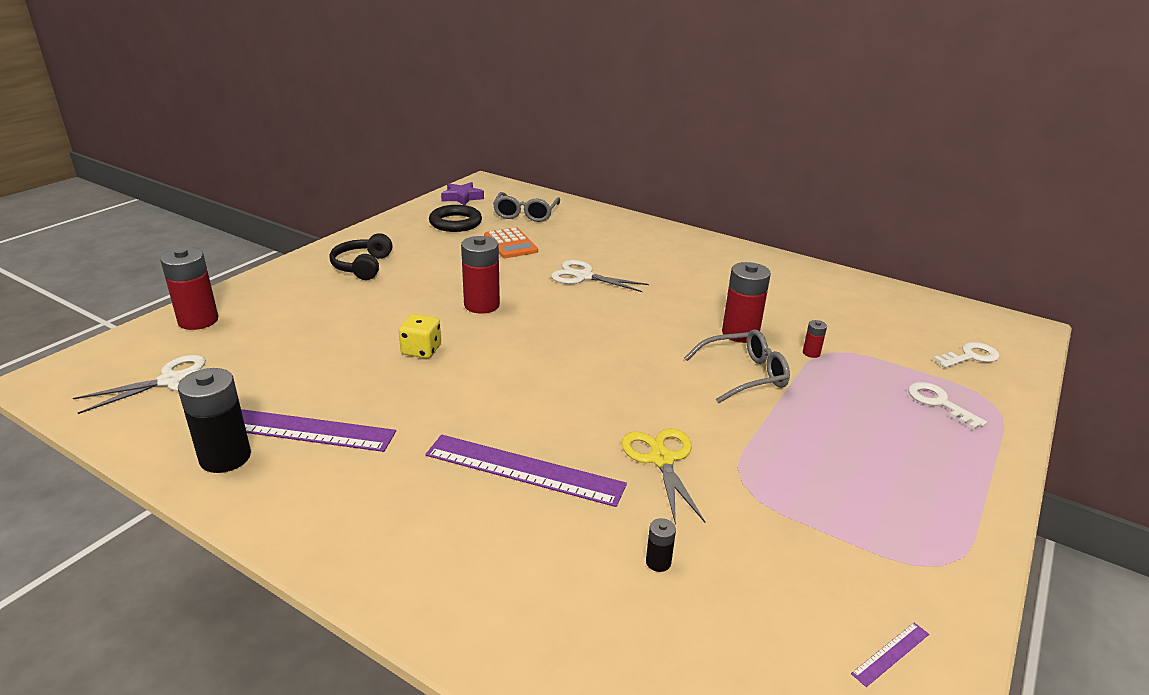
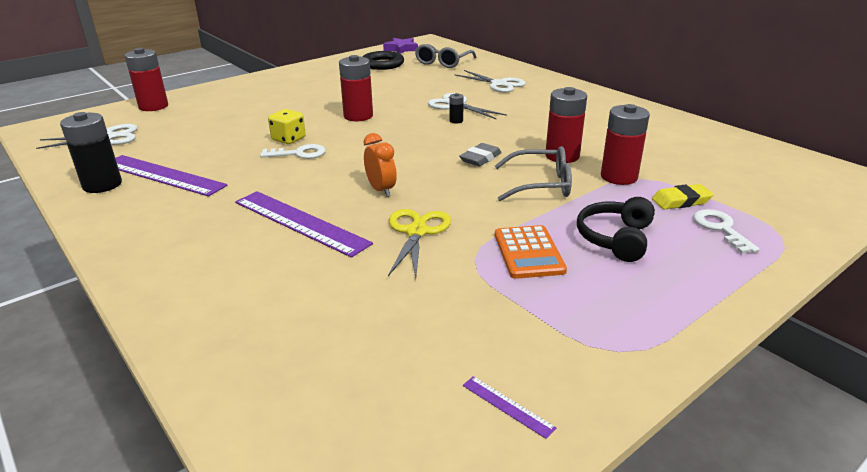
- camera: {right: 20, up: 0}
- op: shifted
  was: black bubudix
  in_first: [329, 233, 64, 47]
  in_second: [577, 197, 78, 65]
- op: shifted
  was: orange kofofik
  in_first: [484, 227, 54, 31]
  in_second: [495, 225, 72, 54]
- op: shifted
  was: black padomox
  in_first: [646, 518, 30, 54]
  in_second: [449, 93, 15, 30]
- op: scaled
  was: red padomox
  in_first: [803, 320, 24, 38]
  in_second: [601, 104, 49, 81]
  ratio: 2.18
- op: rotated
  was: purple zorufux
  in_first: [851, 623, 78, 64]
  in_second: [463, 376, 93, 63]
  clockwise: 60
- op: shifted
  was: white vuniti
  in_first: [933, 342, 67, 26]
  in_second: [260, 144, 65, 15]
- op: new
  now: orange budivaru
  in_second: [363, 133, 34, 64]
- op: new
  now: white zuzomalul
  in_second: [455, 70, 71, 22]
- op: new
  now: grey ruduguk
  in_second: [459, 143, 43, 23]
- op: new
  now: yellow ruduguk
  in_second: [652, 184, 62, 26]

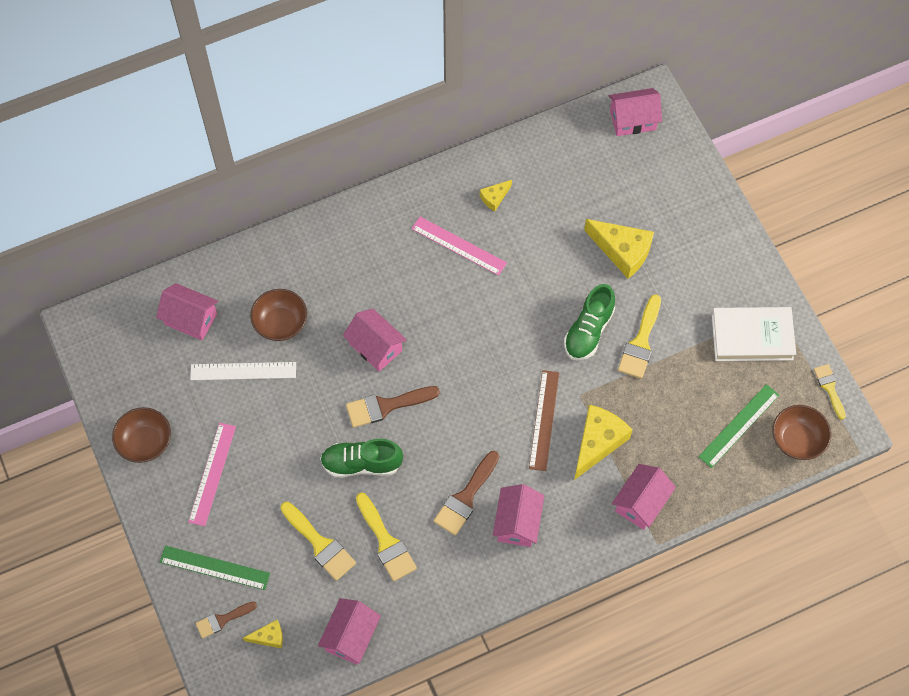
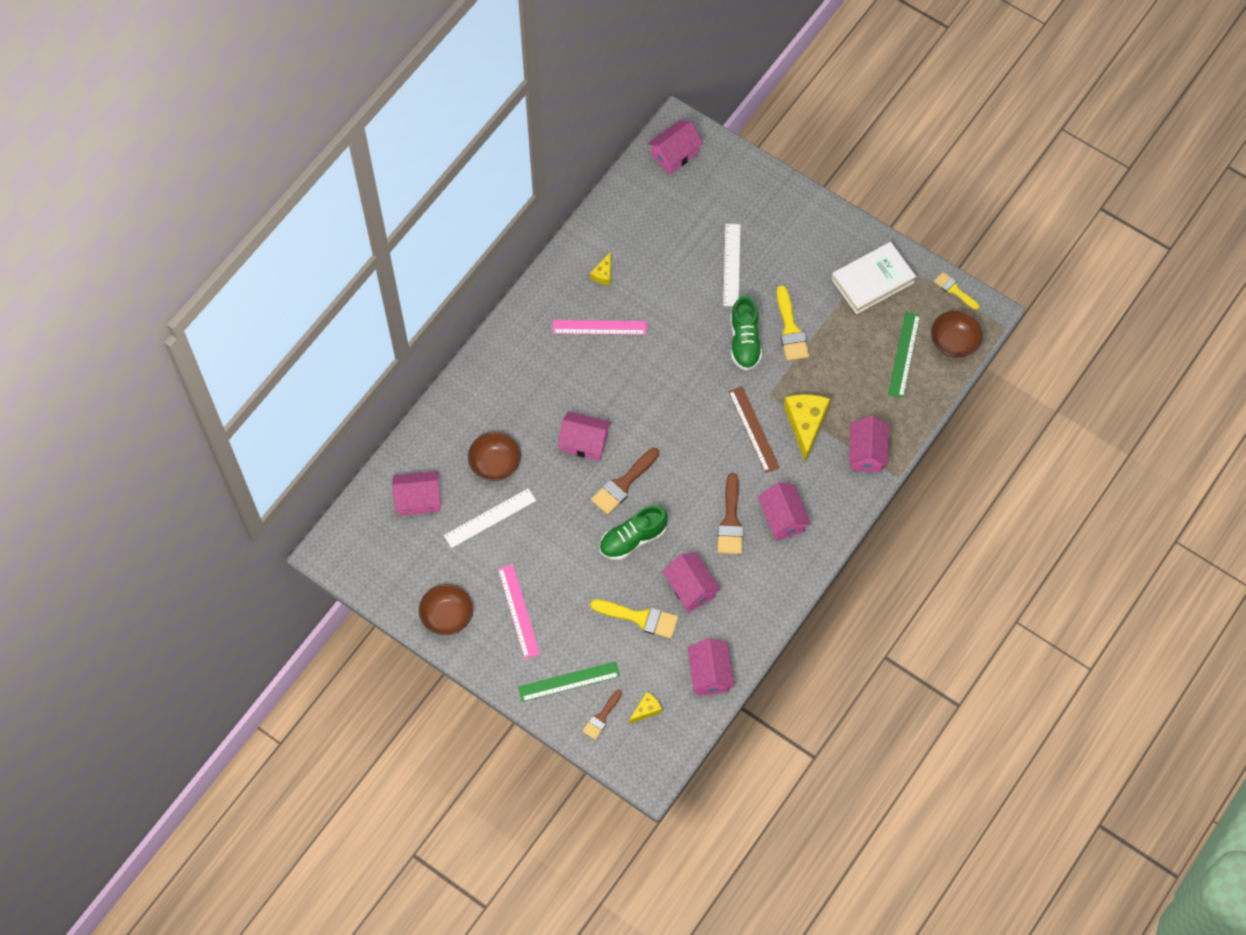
- camera: {right: -30, up: 0}
- op: swapped
  was: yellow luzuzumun
  now: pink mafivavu
  in_first: [356, 493, 61, 88]
  in_second: [663, 553, 58, 59]
- op: swapped
  was: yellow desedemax
  now: white zorufux
  in_first: [584, 219, 70, 60]
  in_second: [723, 224, 17, 82]

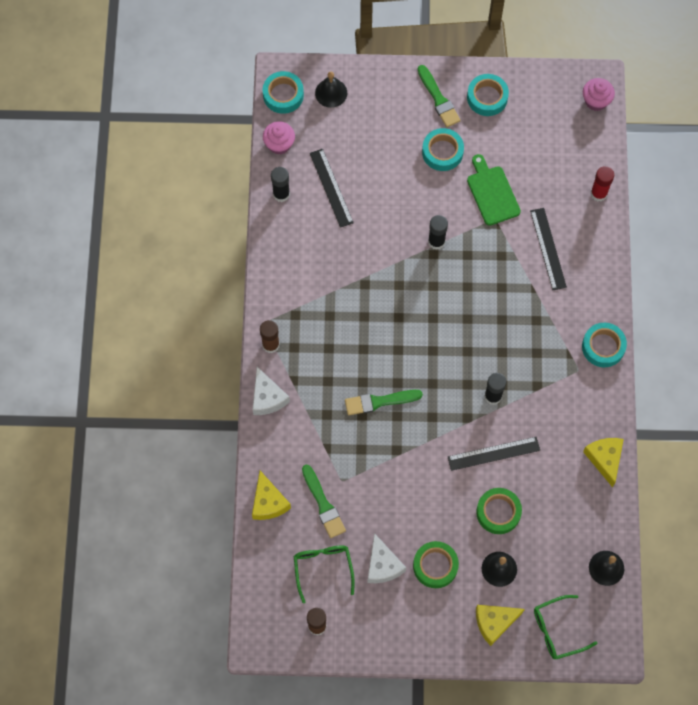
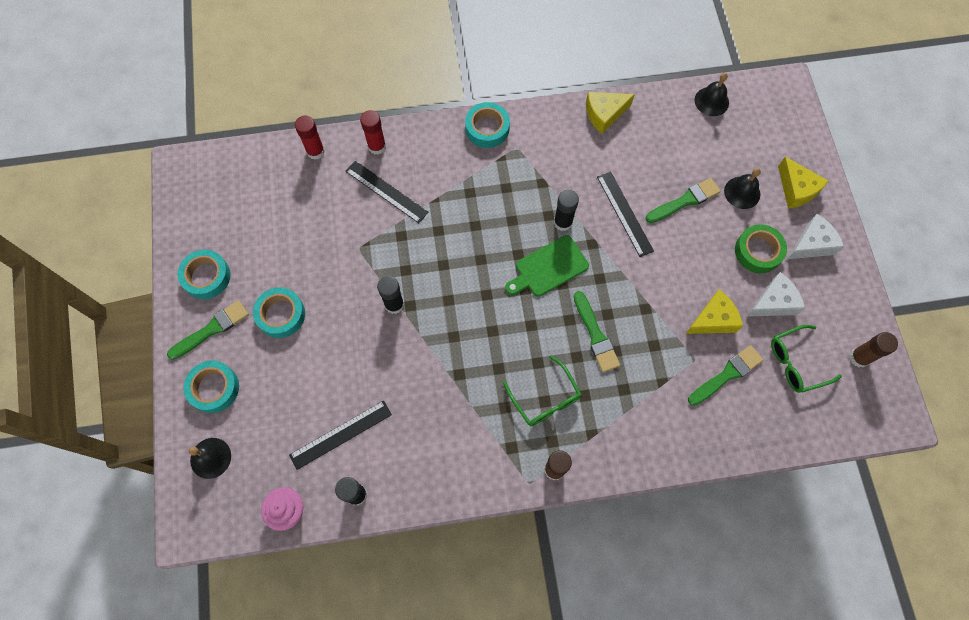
- camera: {right: -100, up: 0}
- op: shifted
  was: white desedemax
  in_first: [252, 367, 38, 48]
  in_second: [787, 214, 57, 45]
- op: shifted
  was: yellow desedemax
  in_first: [252, 471, 39, 49]
  in_second: [686, 289, 57, 45]
- op: shifted
  was: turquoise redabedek
  in_first: [263, 71, 41, 43]
  in_second: [183, 361, 56, 52]
- op: shifted
  was: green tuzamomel
  in_first: [467, 154, 54, 72]
  in_second: [505, 235, 84, 62]
- op: swapped
  was: green redabedek
  now: green luzuzumun
  in_first: [476, 488, 46, 46]
  in_second: [646, 178, 75, 45]
- op: rotated
  was: black zorufux
  in_first: [530, 208, 37, 82]
  in_second: [346, 161, 82, 62]
  clockwise: 60
- op: shifted
  was: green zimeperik
  in_first: [534, 595, 63, 64]
  in_second: [503, 355, 78, 71]
- op: gone
  was: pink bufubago
  in_first: [583, 78, 32, 33]
- op: new
  now: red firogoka
  in_second: [360, 110, 26, 45]

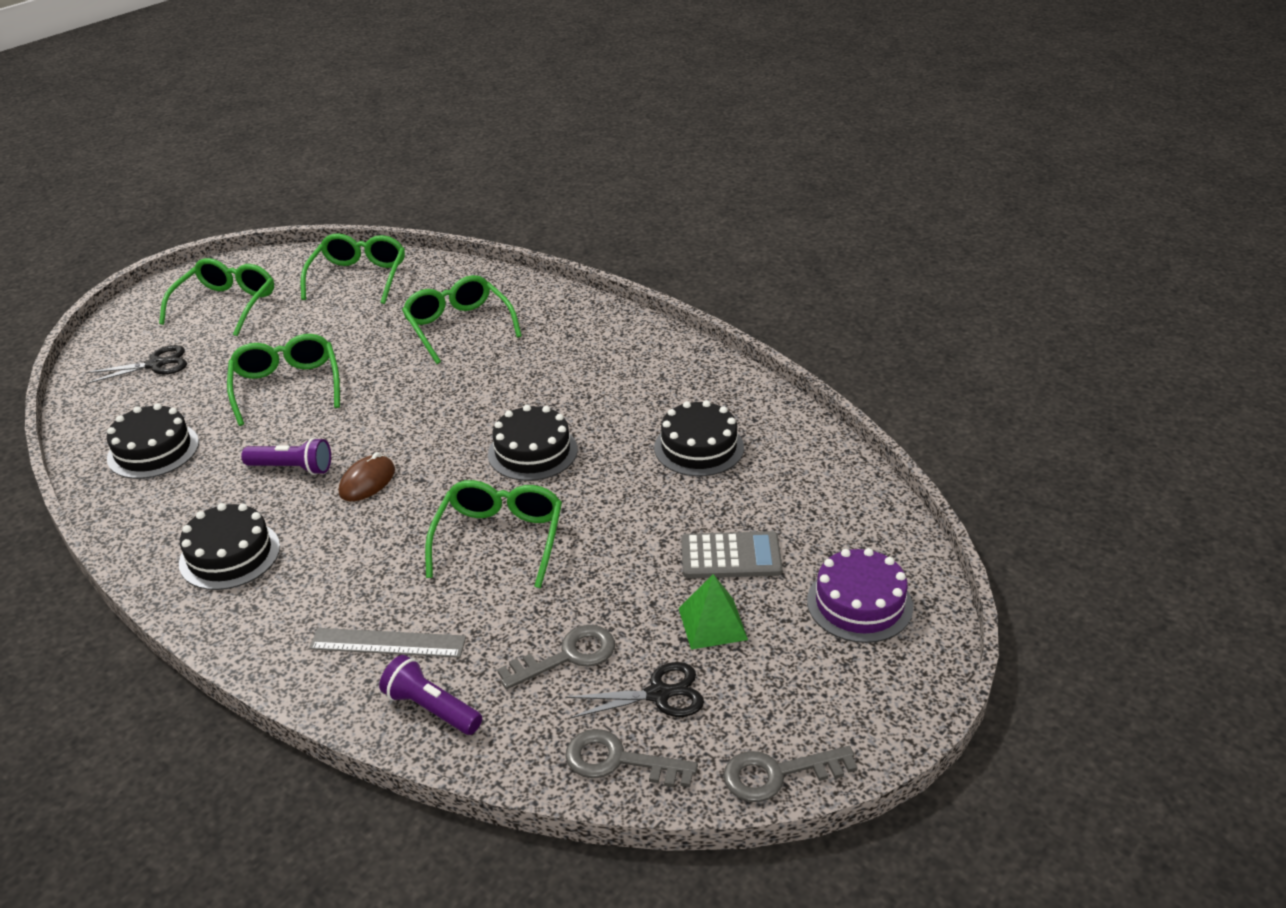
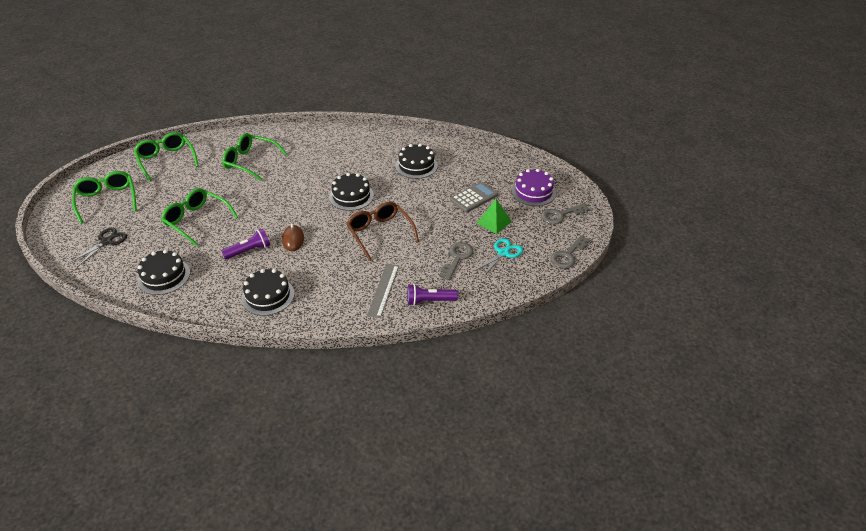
- camera: {right: -40, up: 5}
- op: rotated
  was: grey zorufux
  in_first: [309, 628, 157, 30]
  in_second: [367, 264, 32, 54]
  clockwise: -45
- op: repainted
  was: green zimeperik
  now: brown zimeperik
  in_first: [425, 480, 137, 108]
  in_second: [346, 202, 73, 59]
- op: repainted
  was: black zuzomalul
  now: turquoise zuzomalul
  in_first: [566, 662, 138, 57]
  in_second: [474, 238, 49, 39]
- op: shifted
  was: grey vuniti
  in_first: [566, 729, 132, 58]
  in_second: [541, 203, 49, 21]

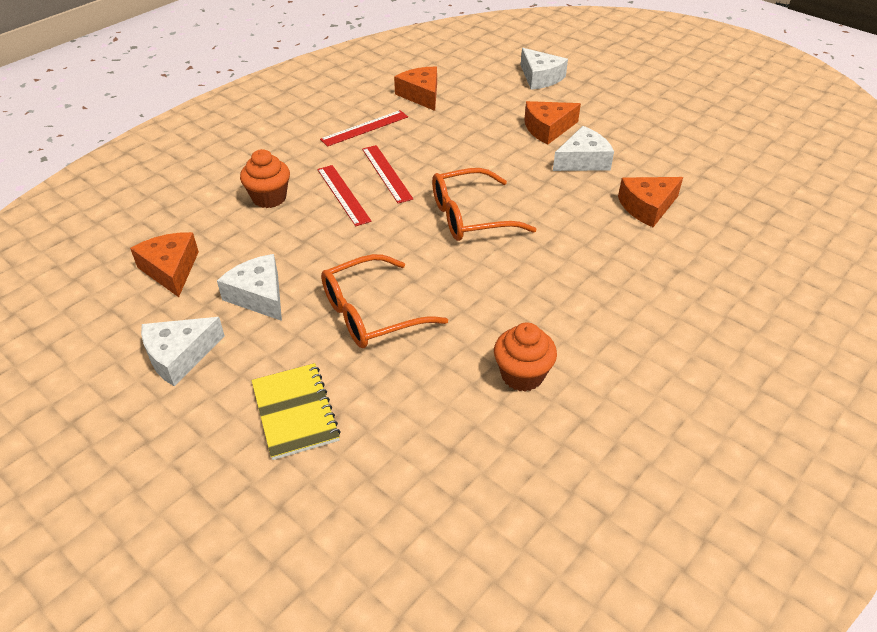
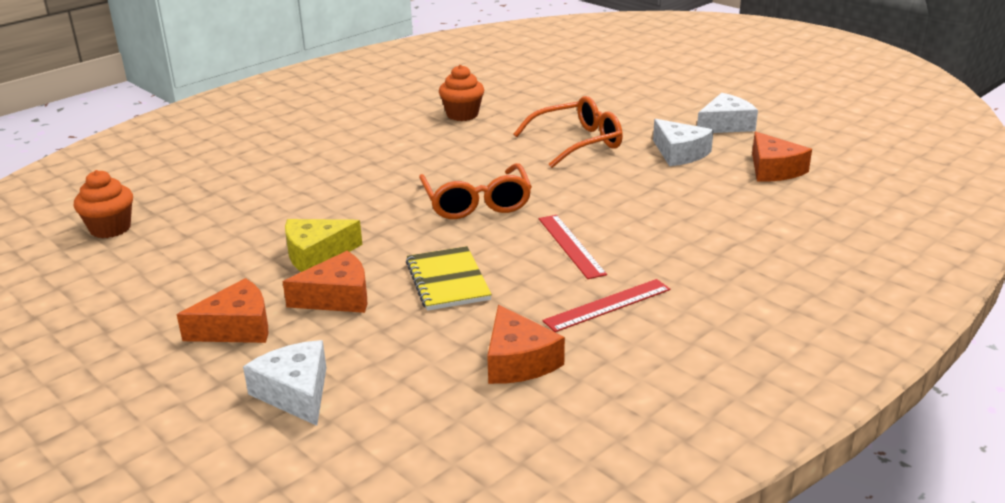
- camera: {right: -175, up: -15}
- op: shifted
  was: orange bufubago
  in_first: [240, 149, 50, 59]
  in_second: [74, 170, 59, 68]
- op: shifted
  was: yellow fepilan
  in_first: [252, 363, 89, 97]
  in_second: [406, 246, 86, 65]
- op: gone
  was: red zorufux
  in_first: [317, 165, 55, 61]
- op: rotated
  was: orange zimeperik
  in_first: [432, 168, 105, 73]
  in_second: [419, 163, 113, 56]
  clockwise: 90
- op: repainted
  was: white desedemax
  now: yellow desedemax
  in_first: [553, 126, 61, 45]
  in_second: [285, 219, 78, 53]
- op: shifted
  was: orange desedemax
  in_first: [618, 177, 65, 50]
  in_second: [177, 278, 91, 65]

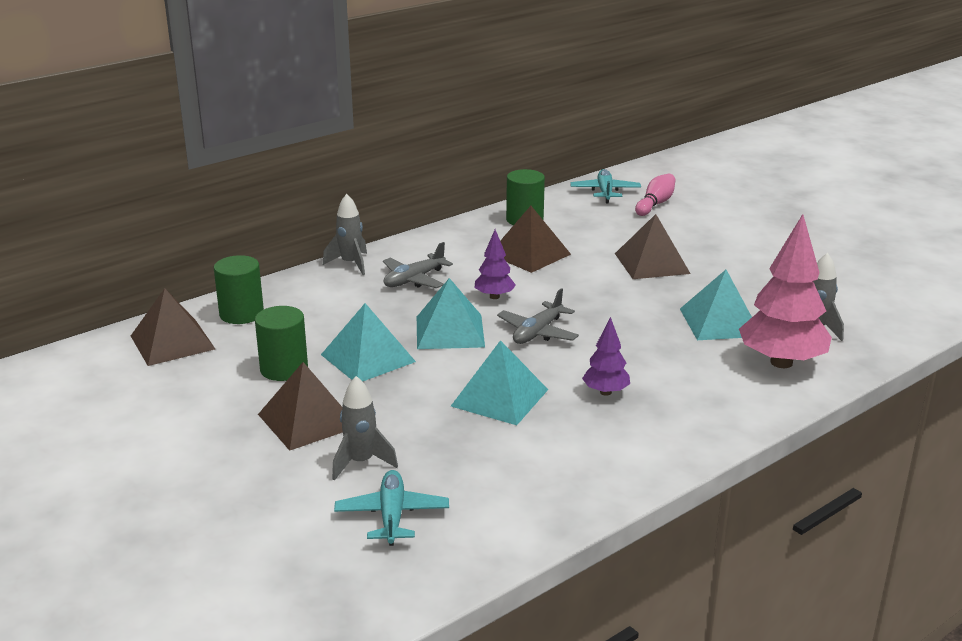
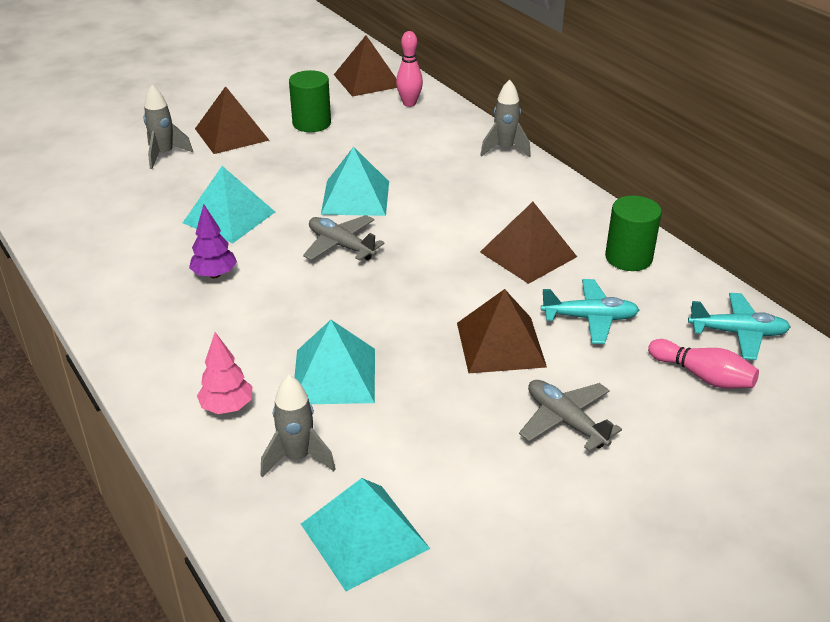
- camera: {right: 95, up: 10}
- op: swapped
  was: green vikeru
  now: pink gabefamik
  in_first: [214, 255, 50, 69]
  in_second: [396, 31, 27, 76]
- op: shifted
  was: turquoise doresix
  in_first: [321, 303, 95, 78]
  in_second: [301, 478, 129, 113]
- op: shifted
  was: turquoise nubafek
  in_first: [334, 470, 115, 76]
  in_second: [541, 279, 98, 65]
- op: shifted
  was: grey nubafek
  in_first: [383, 242, 70, 46]
  in_second: [519, 380, 103, 72]
- op: gone
  was: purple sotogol
  in_first: [474, 230, 42, 69]
- op: scaled
  was: pink sotogol
  in_first: [739, 214, 93, 154]
  in_second: [197, 332, 56, 82]
  ratio: 0.51

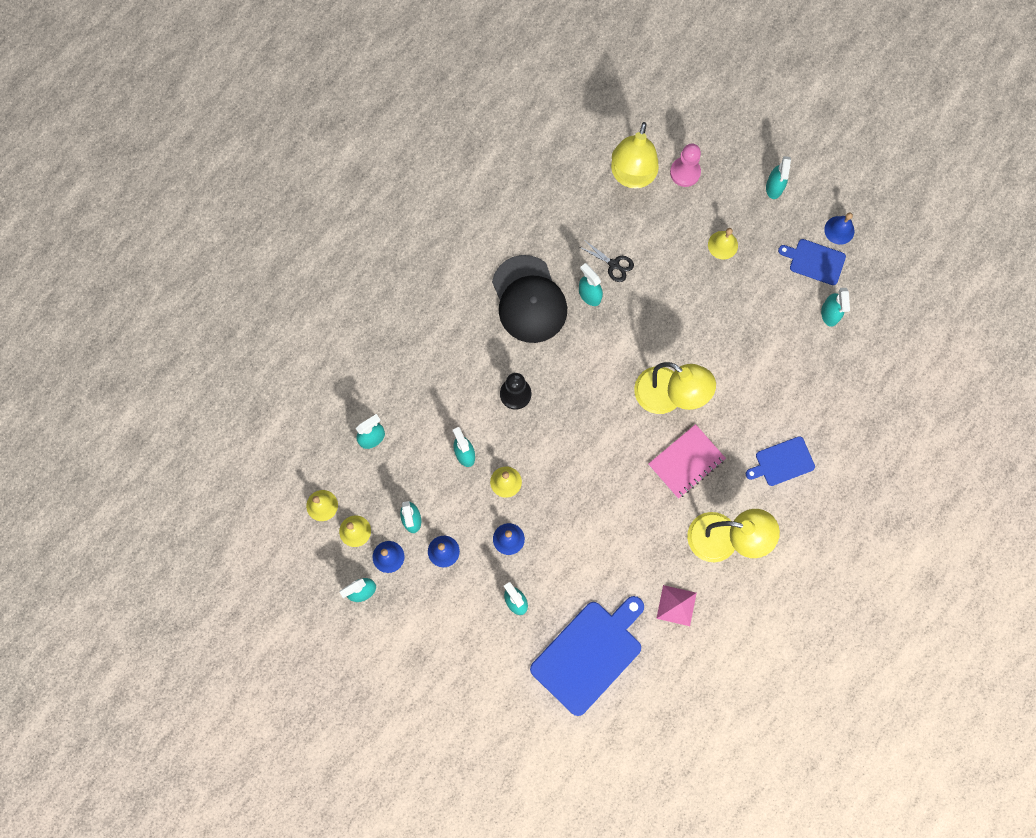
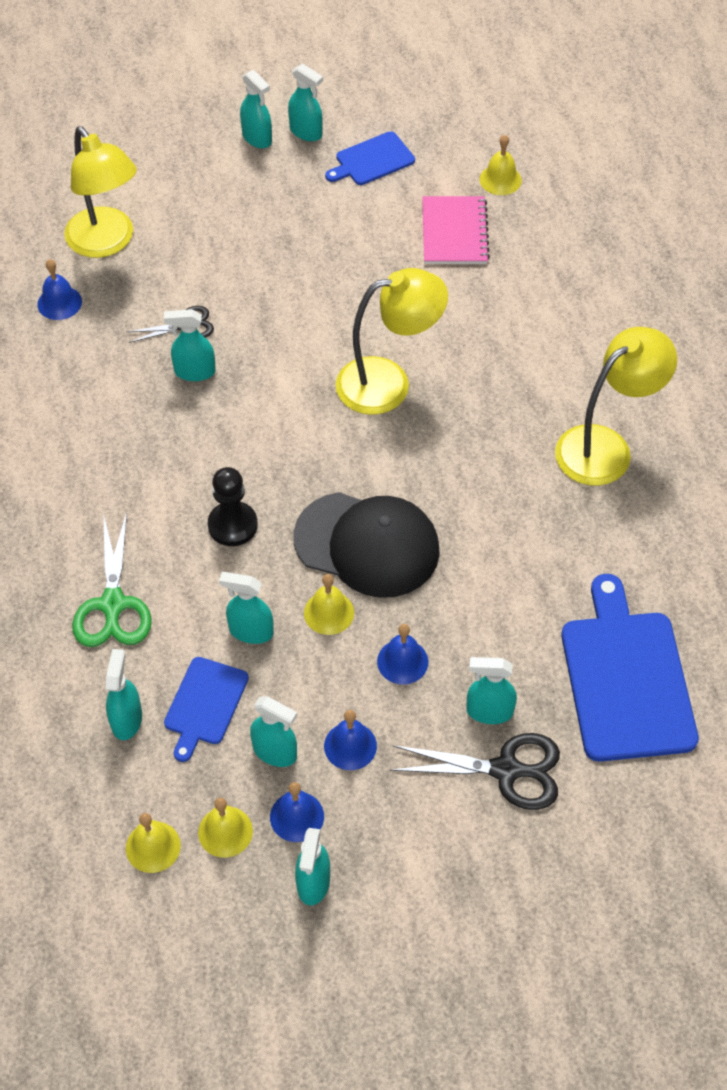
- camera: {right: -50, up: -20}
- op: shifted
  was: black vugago
  in_first: [492, 255, 75, 88]
  in_second: [293, 492, 147, 106]
- op: shifted
  was: pink fepilan
  in_first: [648, 424, 78, 75]
  in_second: [422, 196, 68, 68]
- op: gone
  was: pink doresix
  in_first: [656, 585, 41, 41]
- op: gone
  was: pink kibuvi
  in_first: [670, 144, 31, 43]
- op: shifted
  was: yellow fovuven
  in_first: [708, 228, 30, 32]
  in_second: [480, 135, 42, 60]
- op: shifted
  was: blue tuzamomel
  in_first: [746, 436, 69, 50]
  in_second: [164, 657, 85, 105]
- op: shifted
  was: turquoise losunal
  in_first: [821, 288, 29, 39]
  in_second: [288, 64, 35, 77]
- op: shifted
  was: blue fovuven
  in_first: [824, 213, 31, 32]
  in_second: [37, 259, 45, 61]
- op: new
  now: green zuzomalul
  in_second: [72, 512, 80, 135]
- op: new
  now: black zuzomalul
  in_second: [390, 733, 170, 77]

